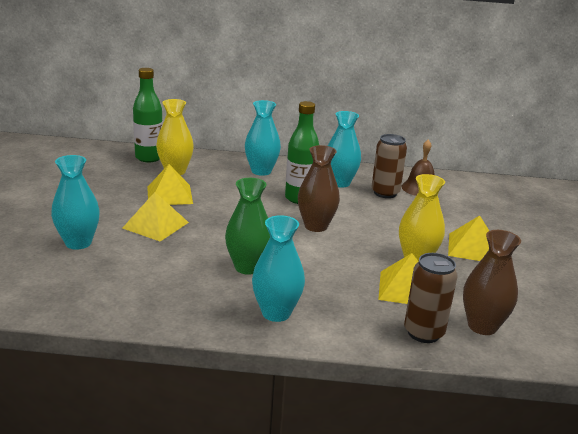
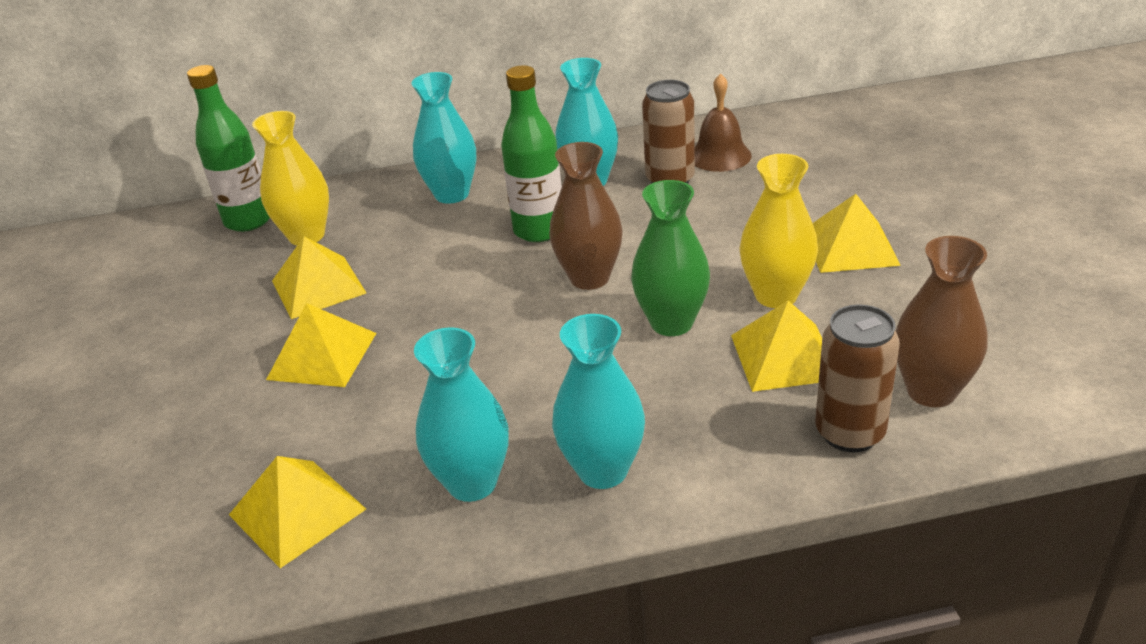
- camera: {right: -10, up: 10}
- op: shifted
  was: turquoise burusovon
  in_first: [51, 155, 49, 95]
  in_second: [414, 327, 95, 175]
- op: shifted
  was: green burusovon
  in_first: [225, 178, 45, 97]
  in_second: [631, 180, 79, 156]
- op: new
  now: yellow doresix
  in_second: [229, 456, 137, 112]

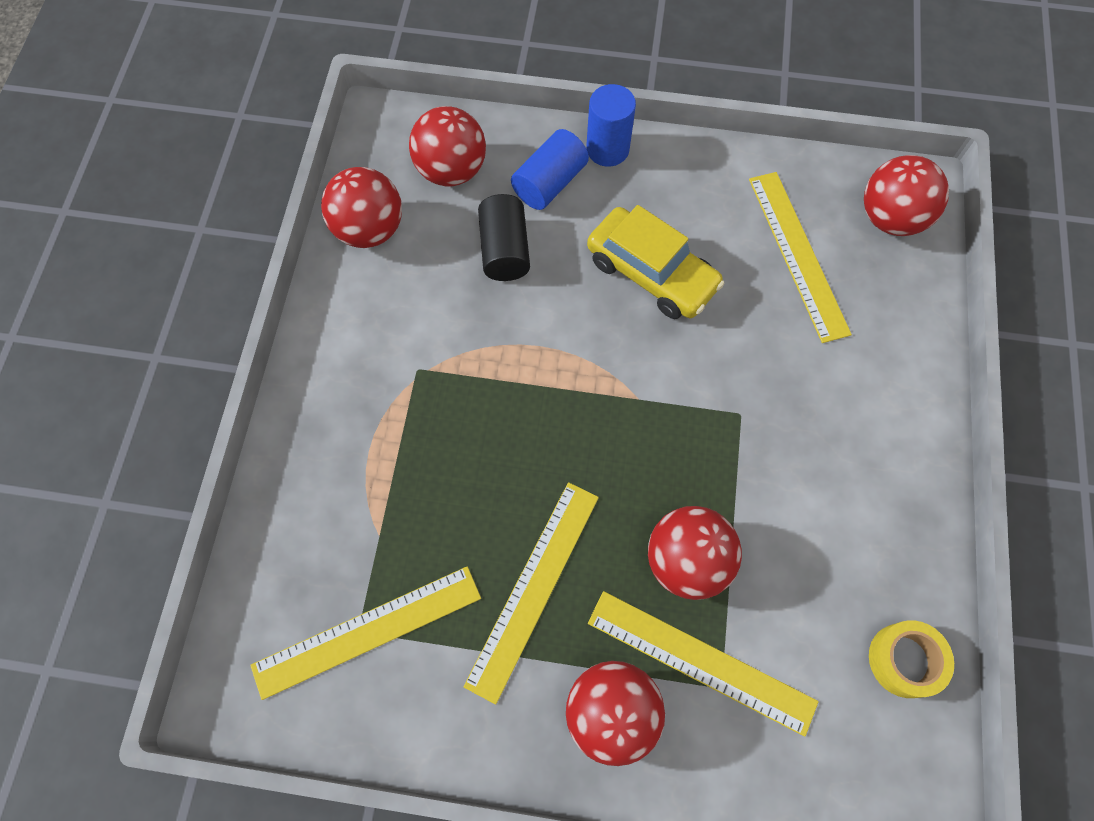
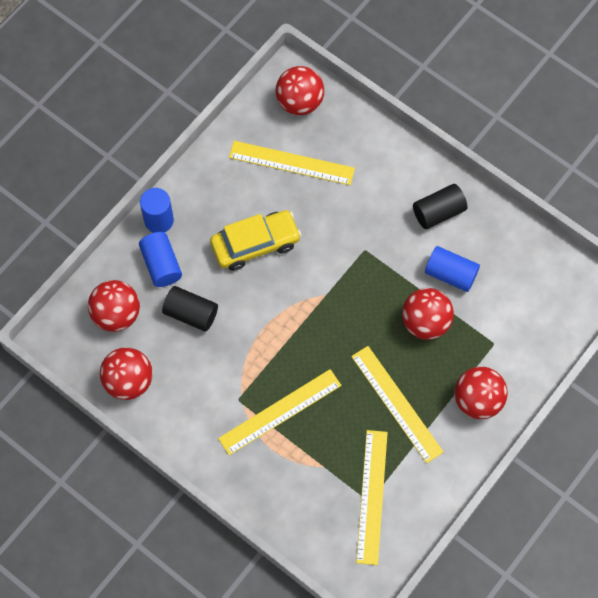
- camera: {right: -60, up: 0}
- op: shifted
  was: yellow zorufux
  in_first: [588, 591, 231, 146]
  in_second: [218, 369, 124, 86]
- op: gone
  was: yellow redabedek
  in_first: [869, 620, 85, 78]
- op: new
  now: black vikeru
  in_second: [413, 184, 55, 45]
- op: new
  now: blue vikeru
  in_second: [425, 246, 55, 46]

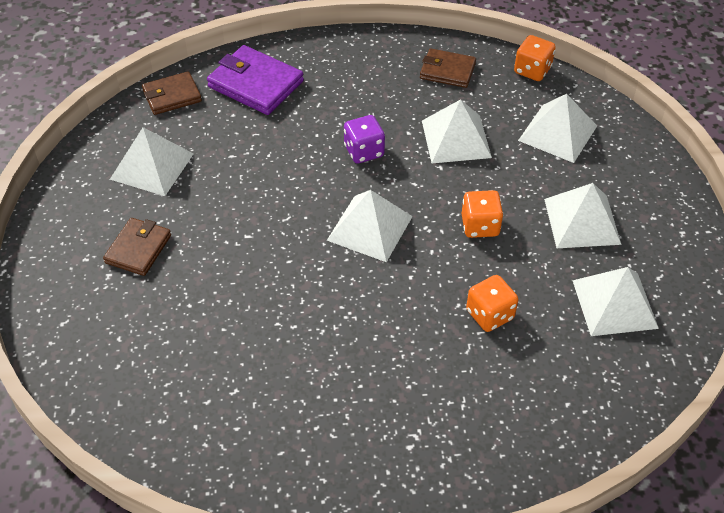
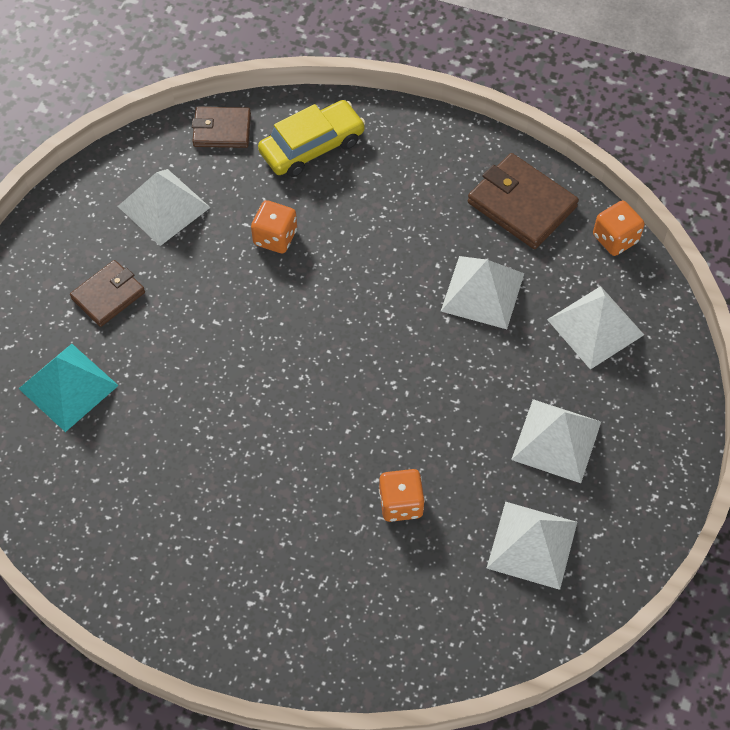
- camera: {right: 25, up: 10}
- op: swapped
  was: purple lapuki
  now: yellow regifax
  in_first: [207, 45, 97, 70]
  in_second: [258, 100, 107, 77]
- op: gone
  was: white doresix
  in_first: [327, 190, 86, 72]
- op: gone
  was: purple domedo
  in_first: [344, 115, 41, 49]
- op: scaled
  was: brown lapuki
  in_first: [420, 48, 56, 40]
  in_second: [468, 153, 111, 96]
  ratio: 1.54
- op: shifted
  was: orange domedo
  in_first: [462, 190, 41, 48]
  in_second: [251, 200, 46, 53]
- op: new
  now: turquoise doresix
  in_second: [19, 344, 100, 88]

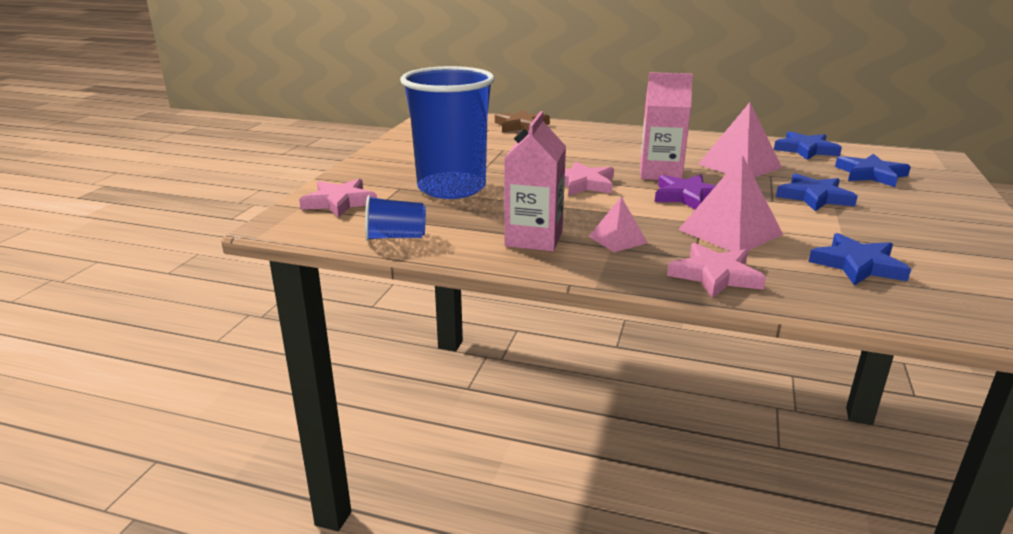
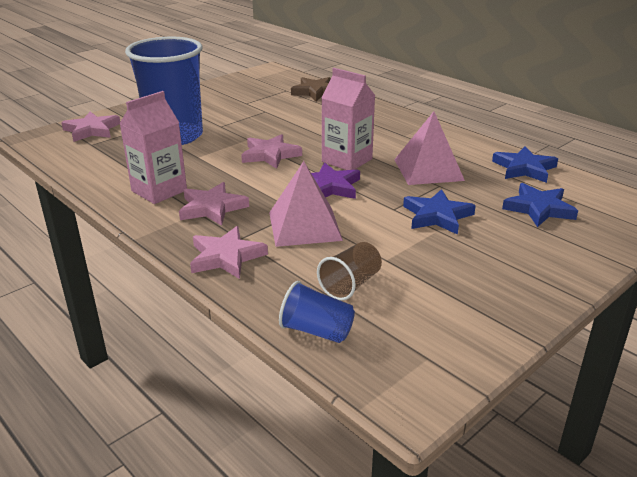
- camera: {right: 30, up: 5}
- op: shifted
  was: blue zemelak
  in_first: [365, 195, 61, 46]
  in_second: [279, 281, 76, 62]
- op: swapped
  was: pink doresix
  now: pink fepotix
  in_first: [588, 197, 60, 55]
  in_second: [179, 182, 70, 44]
- op: swapped
  was: blue fepotix
  now: brown zemelak
  in_first: [808, 233, 103, 52]
  in_second: [317, 242, 65, 59]

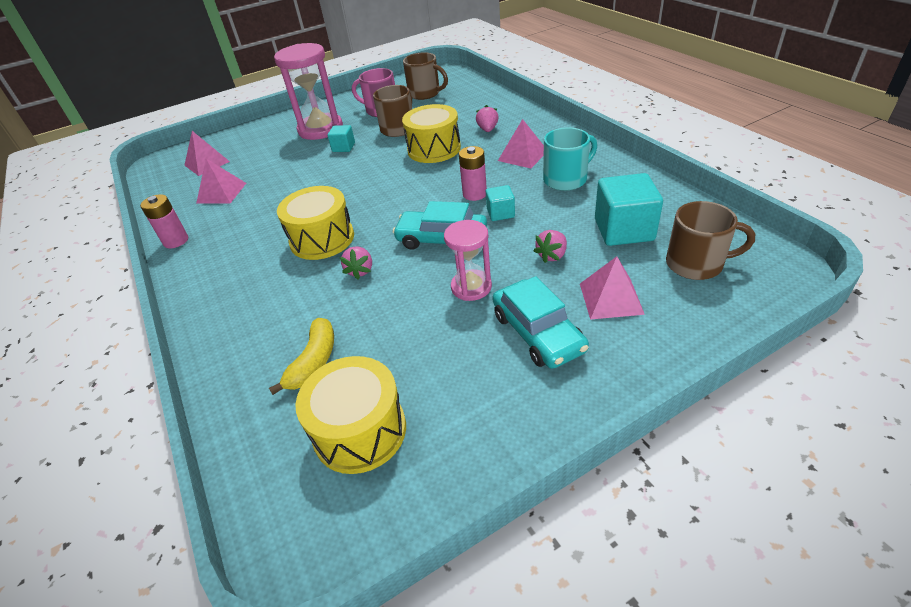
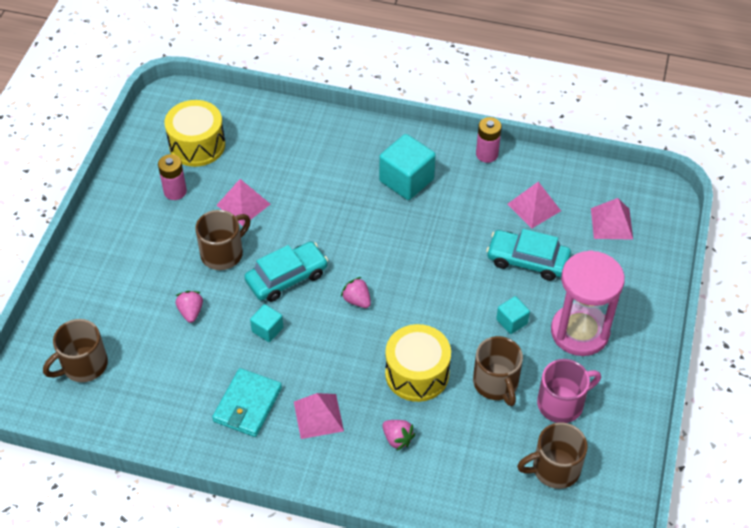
- camera: {right: 130, up: 10}
- op: gone
  was: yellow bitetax
  in_first: [269, 318, 65, 77]
- op: gone
  was: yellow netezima
  in_first: [277, 186, 77, 74]
- op: shifted
  was: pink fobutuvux
  in_first: [340, 246, 32, 33]
  in_second: [341, 277, 30, 31]
- op: swapped
  was: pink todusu
  now: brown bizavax
  in_first: [444, 220, 48, 81]
  in_second: [195, 210, 55, 60]
- op: shifted
  was: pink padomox
  in_first: [459, 146, 28, 55]
  in_second: [158, 154, 29, 46]
- op: shifted
  was: turquoise regifax
  in_first: [492, 276, 97, 93]
  in_second: [486, 229, 85, 52]
- op: swapped
  was: turquoise bizavax
  now: turquoise lapuki
  in_first: [543, 127, 54, 64]
  in_second: [212, 368, 70, 69]
- op: shifted
  was: pink doresix
  in_first: [580, 256, 65, 64]
  in_second: [217, 179, 53, 47]
- op: shifted
  was: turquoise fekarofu
  in_first: [595, 173, 68, 73]
  in_second: [379, 134, 57, 66]

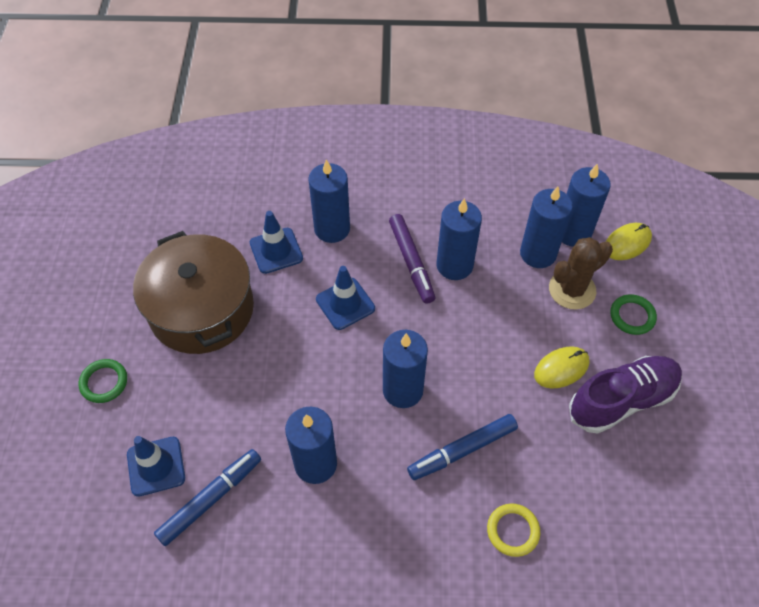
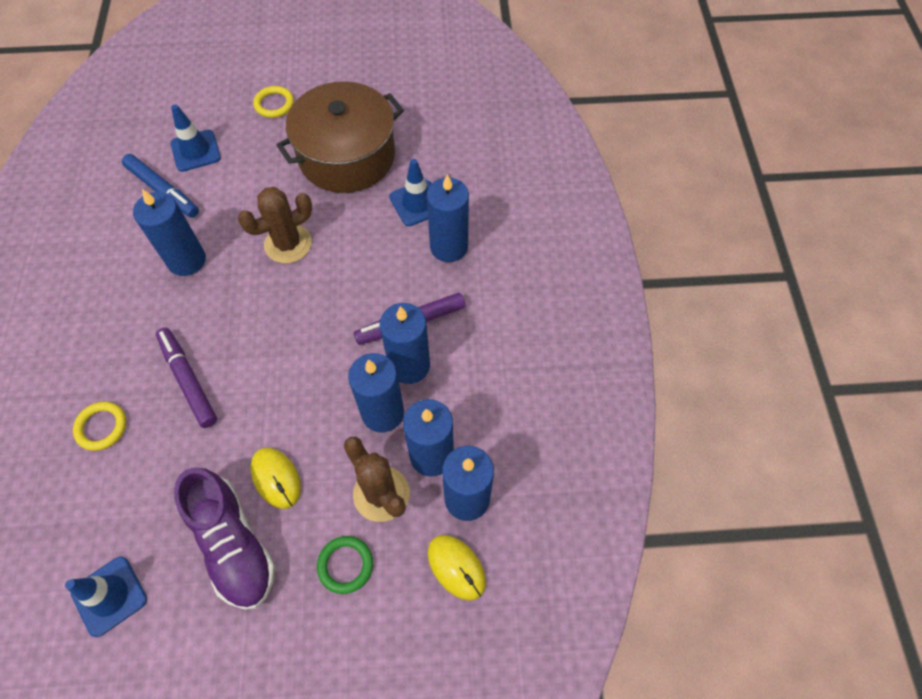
- camera: {right: 85, up: 5}
- op: repainted
  was: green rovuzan
  now: yellow rovuzan
  in_first: [79, 359, 48, 44]
  in_second: [253, 86, 41, 32]
- op: shifted
  was: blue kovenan
  in_first: [316, 266, 59, 64]
  in_second: [65, 556, 82, 81]
- op: shifted
  was: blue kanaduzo
  in_first: [383, 330, 45, 78]
  in_second: [348, 353, 56, 79]
- op: repainted
  was: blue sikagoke
  now: purple sikagoke
  in_first: [407, 414, 111, 66]
  in_second: [156, 328, 61, 100]
- op: new
  now: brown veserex
  in_second: [238, 187, 74, 77]

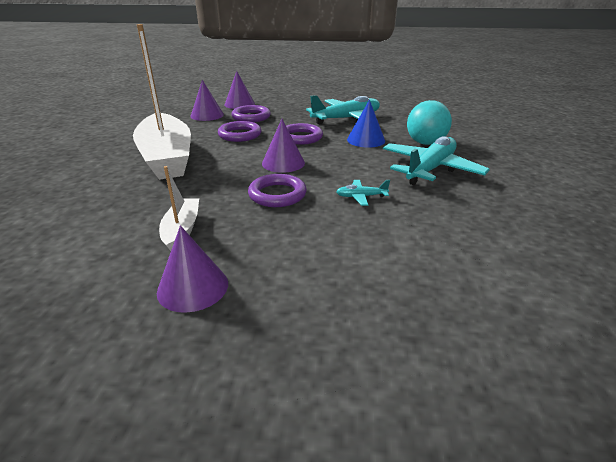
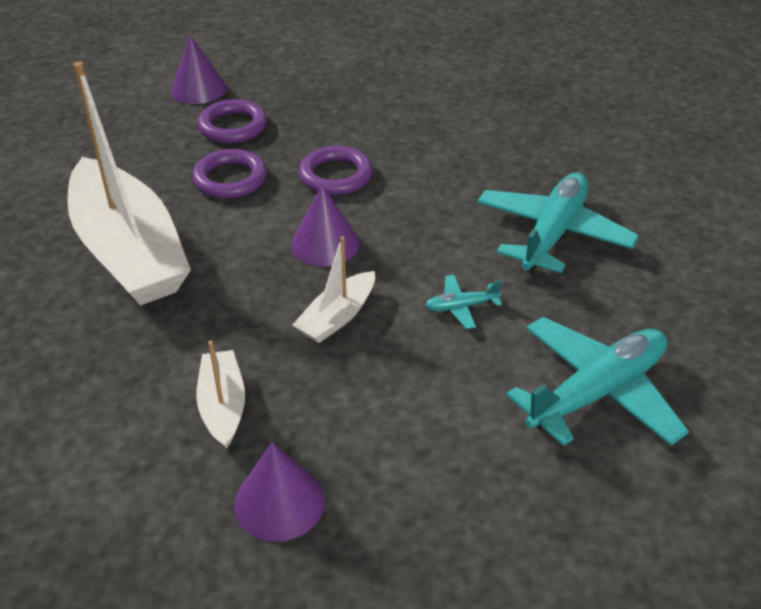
- camera: {right: -10, up: 10}
- op: gone
  was: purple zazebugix
  in_first: [190, 80, 34, 41]
- op: swapped
  was: purple rovuzan
  now: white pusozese
  in_first: [248, 174, 59, 33]
  in_second: [293, 236, 82, 107]
- op: shifted
  was: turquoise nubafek
  in_first: [306, 95, 74, 29]
  in_second: [506, 317, 183, 129]
- op: gone
  was: blue zazebugix
  in_first: [347, 100, 38, 48]
- op: gone
  was: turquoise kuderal
  in_first: [407, 100, 45, 45]

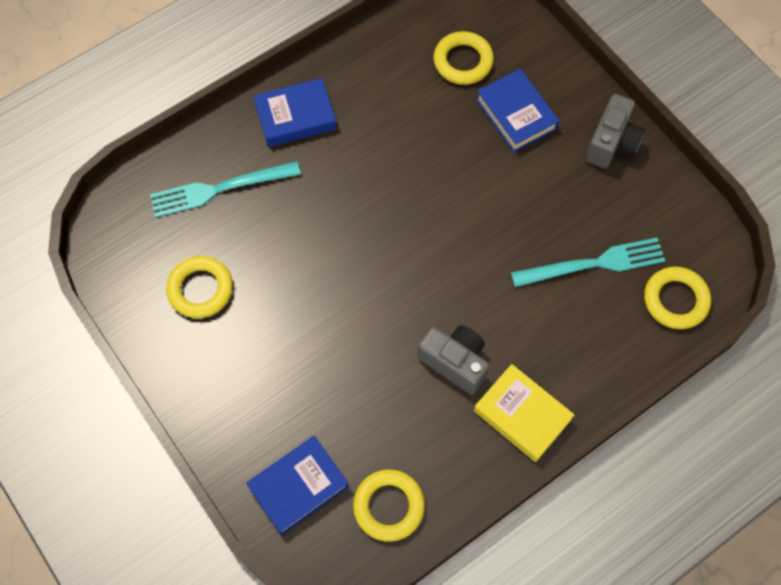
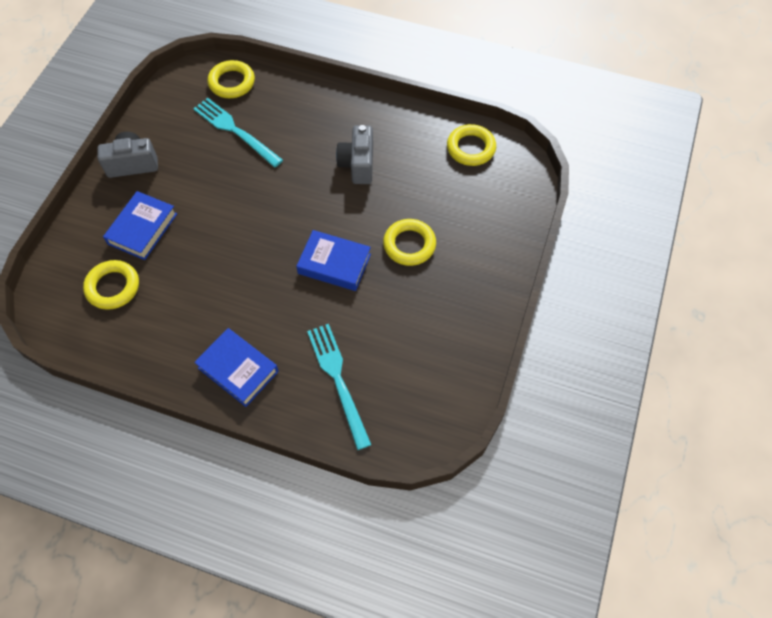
- camera: {right: -125, up: -5}
- op: rotated
  was: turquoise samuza
  in_first: [150, 161, 151, 57]
  in_second: [307, 324, 64, 126]
  clockwise: -150
- op: shifted
  was: yellow rovuzan
  in_first: [166, 256, 67, 62]
  in_second: [383, 219, 53, 47]
- op: shifted
  was: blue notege
  in_first: [246, 436, 103, 99]
  in_second: [296, 230, 75, 61]
- op: gone
  was: yellow notege
  in_first: [474, 364, 100, 98]

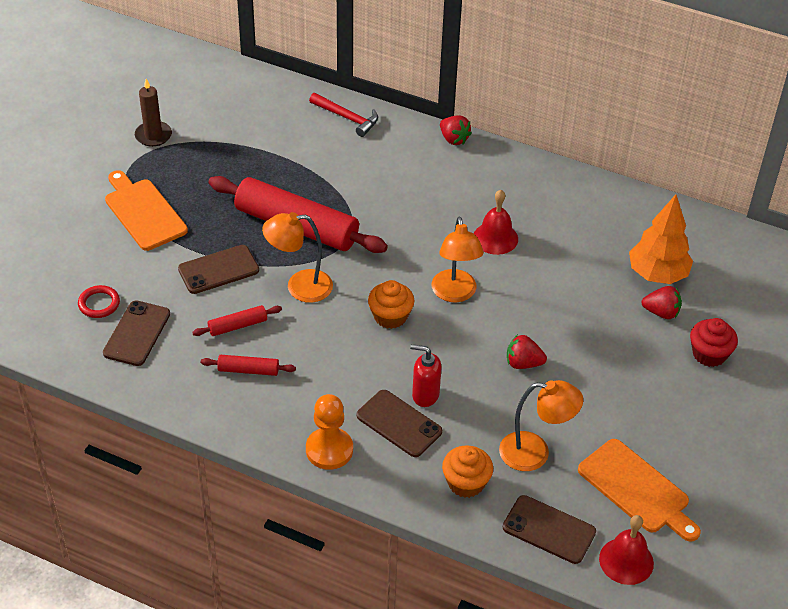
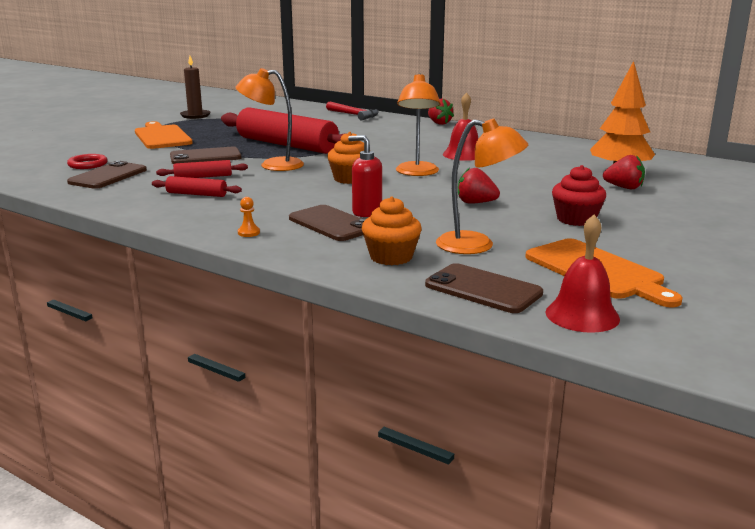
- camera: {right: 10, up: -25}
- op: scaled
  was: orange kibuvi
  in_first: [306, 394, 47, 76]
  in_second: [238, 197, 22, 40]
  ratio: 0.42
- op: shifted
  was: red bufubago
  in_first: [690, 318, 48, 49]
  in_second: [552, 165, 54, 61]

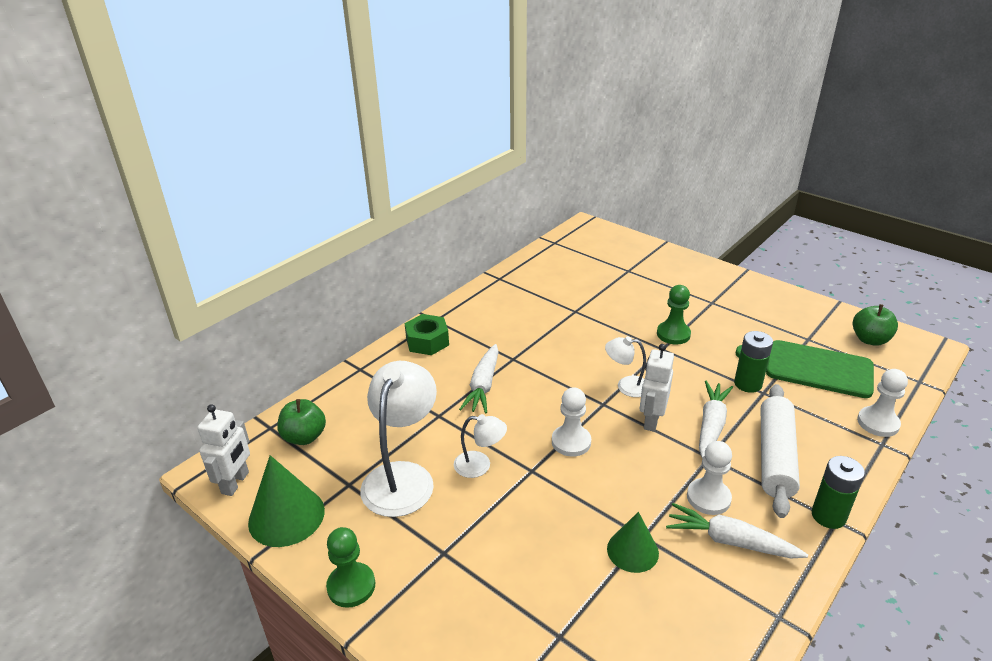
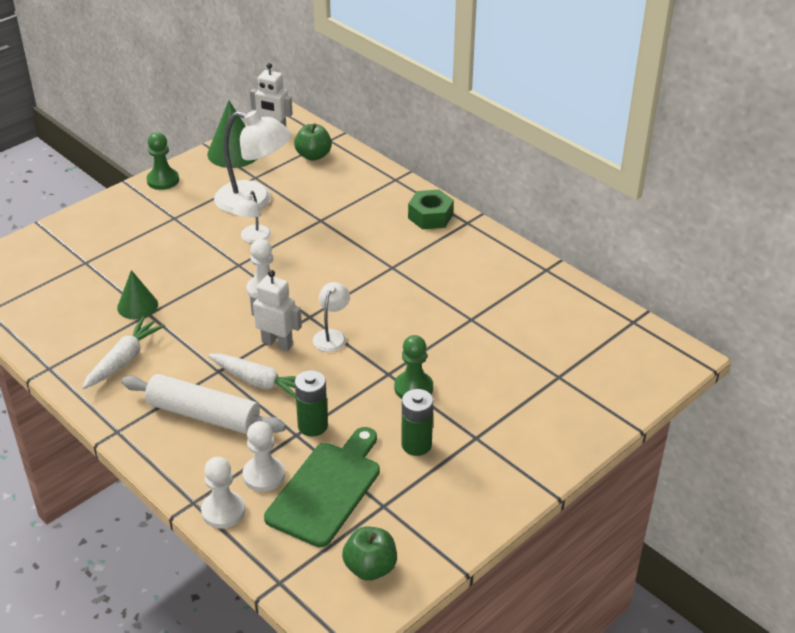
- camera: {right: 95, up: 5}
- op: gone
  was: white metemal
  in_first: [459, 344, 40, 69]
- op: shifted
  was: white kibuvi
  in_first: [687, 441, 45, 74]
  in_second: [242, 421, 43, 71]
- op: shifted
  was: green padomox
  in_first: [812, 456, 53, 73]
  in_second: [401, 389, 32, 67]

